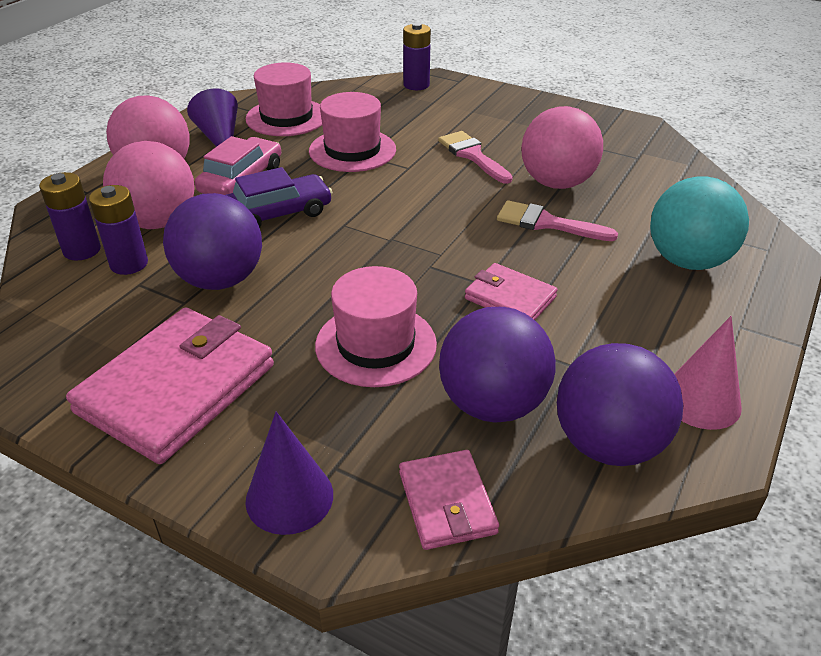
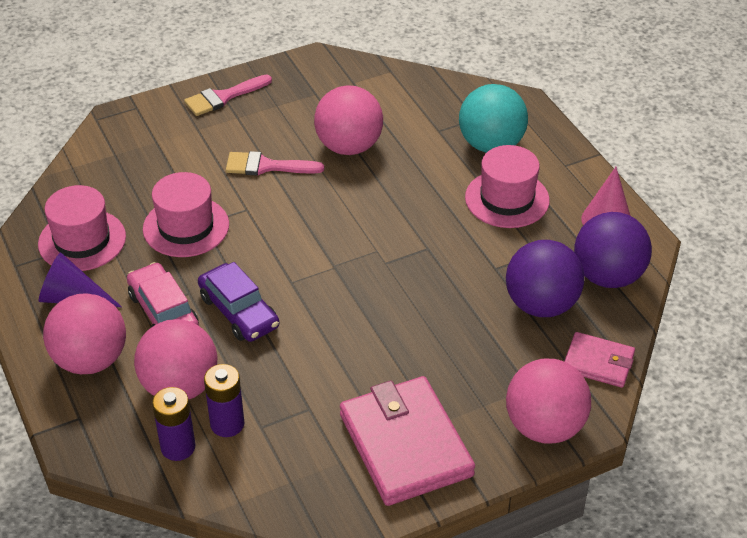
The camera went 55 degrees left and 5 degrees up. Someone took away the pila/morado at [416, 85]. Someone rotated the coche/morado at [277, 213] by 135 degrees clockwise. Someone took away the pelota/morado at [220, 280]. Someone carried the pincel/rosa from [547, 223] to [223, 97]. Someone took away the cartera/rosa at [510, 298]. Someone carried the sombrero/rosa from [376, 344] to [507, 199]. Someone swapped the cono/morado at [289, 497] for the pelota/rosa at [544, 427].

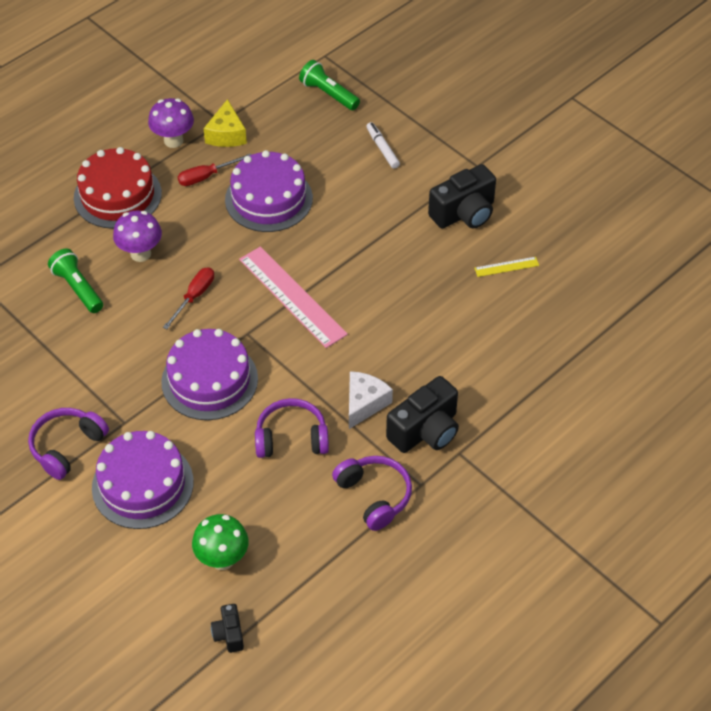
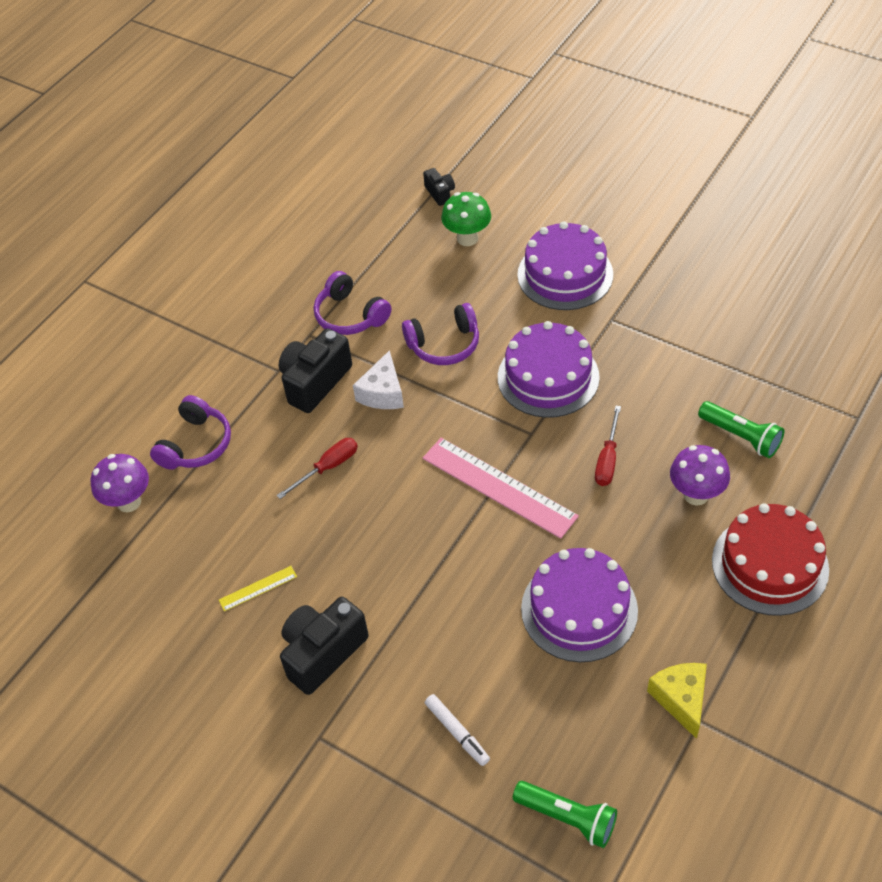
The camera went 170 degrees right and 0 degrees up. Someone carried the seta/morado from [173, 140] to [129, 502]. Someone carried the destornillador/rojo from [206, 176] to [328, 467]. Someone carried the auriculares/morado from [67, 447] to [196, 444].

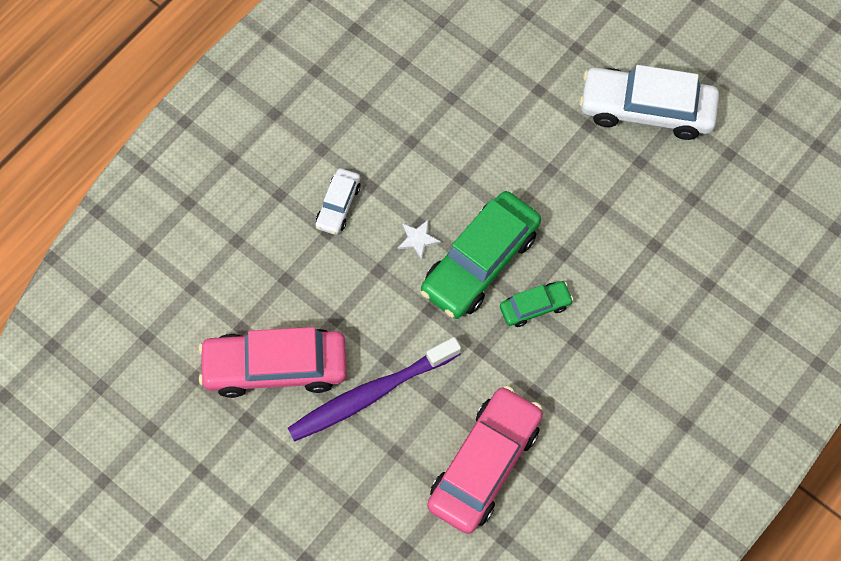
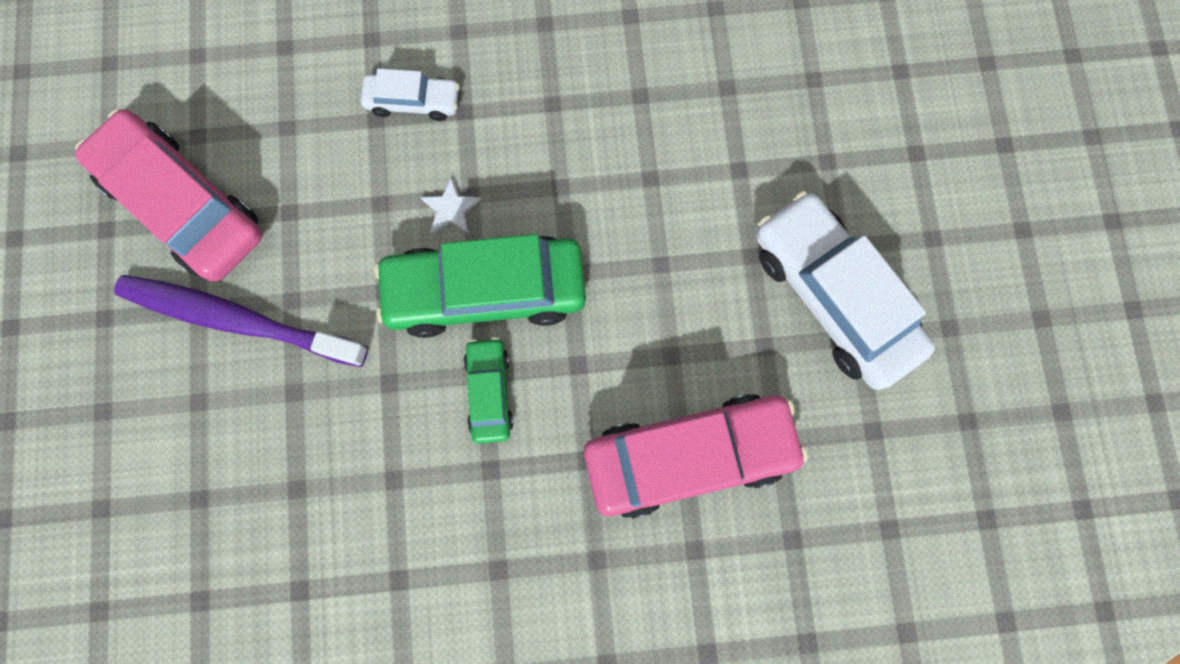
The camera went 45 degrees right and 10 degrees up. Someone rotated the coche/blanco at [338, 205] by 150 degrees counterclockwise. Someone rotated the coche/verde at [535, 306] by 120 degrees counterclockwise. Someone carried the coche/rosa from [484, 464] to [689, 455].

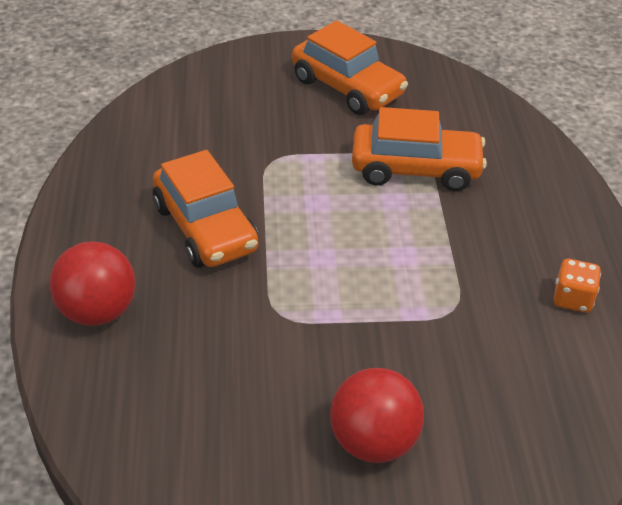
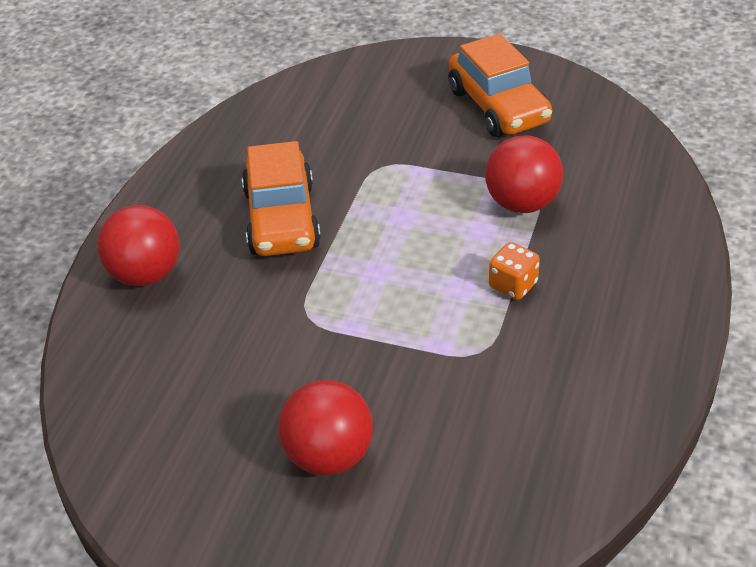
The camera went 25 degrees right and 0 degrees up. Someone swapped the coche/naranja at [415, 169] for the pelota/rojo at [522, 203]. Someone carried the dado/naranja from [572, 299] to [513, 285].

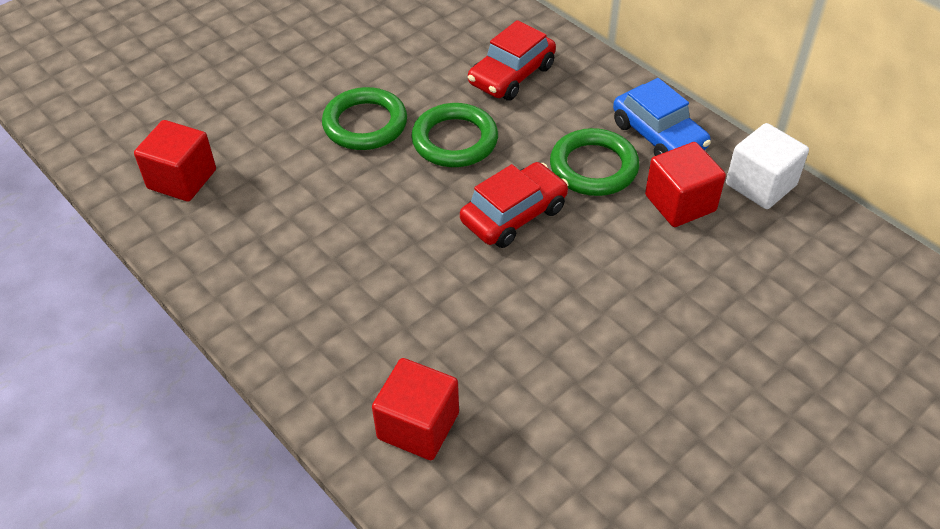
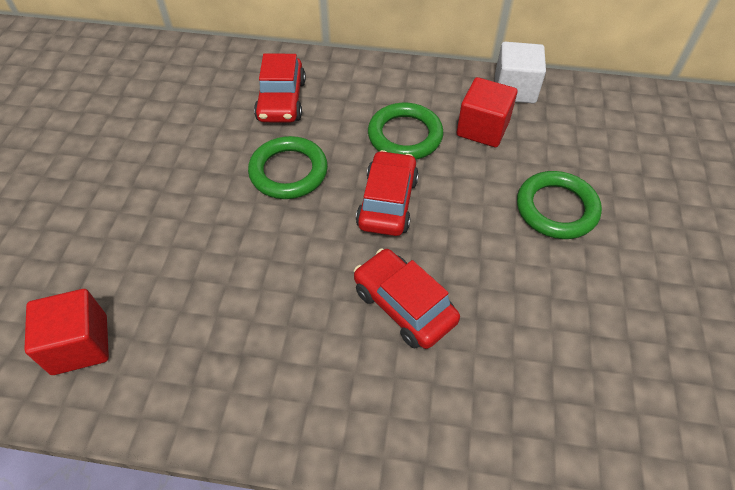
The camera went 40 degrees left and 5 degrees up. Someone took away the coche/azul at [658, 136]. Someone carried the anillo/verde from [365, 124] to [556, 208]. Someone took away the cubo/rojo at [418, 426]. Someone put down the coche/rojo at [404, 305].

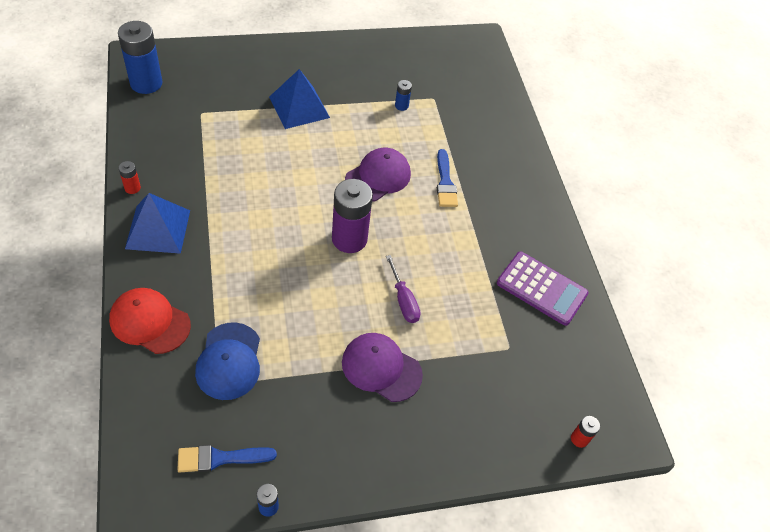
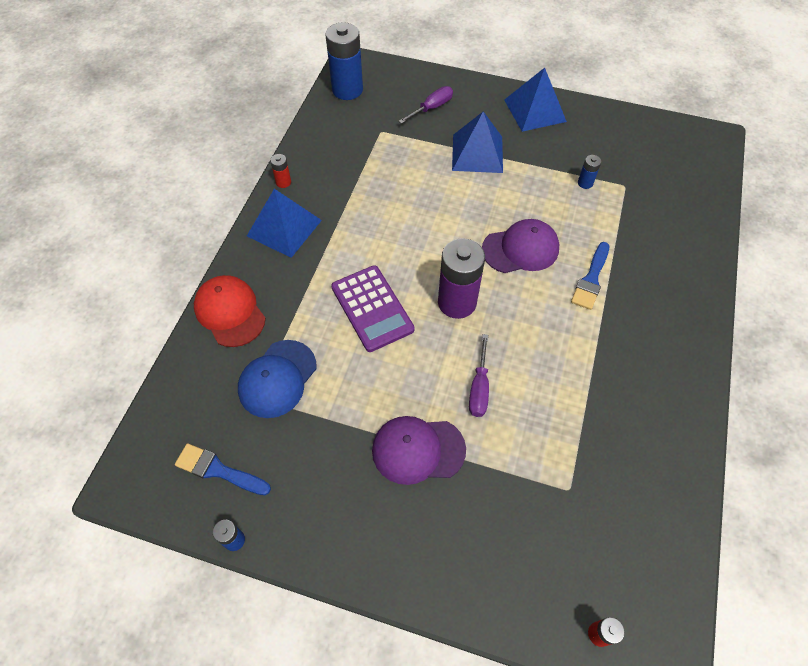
The camera went 35 degrees right and 5 degrees up. Someone carried the calculadora/morado from [541, 288] to [372, 308]. Someone rotated the gorra/morado at [381, 368] by 60 degrees counterclockwise. Someone put down the pirámide/azul at [535, 110]. Someone put down the destornillador/morado at [431, 108].

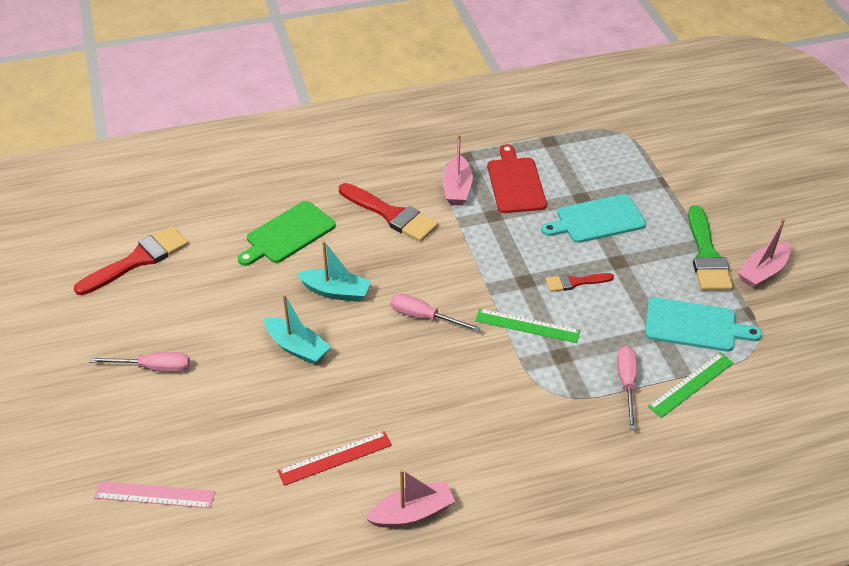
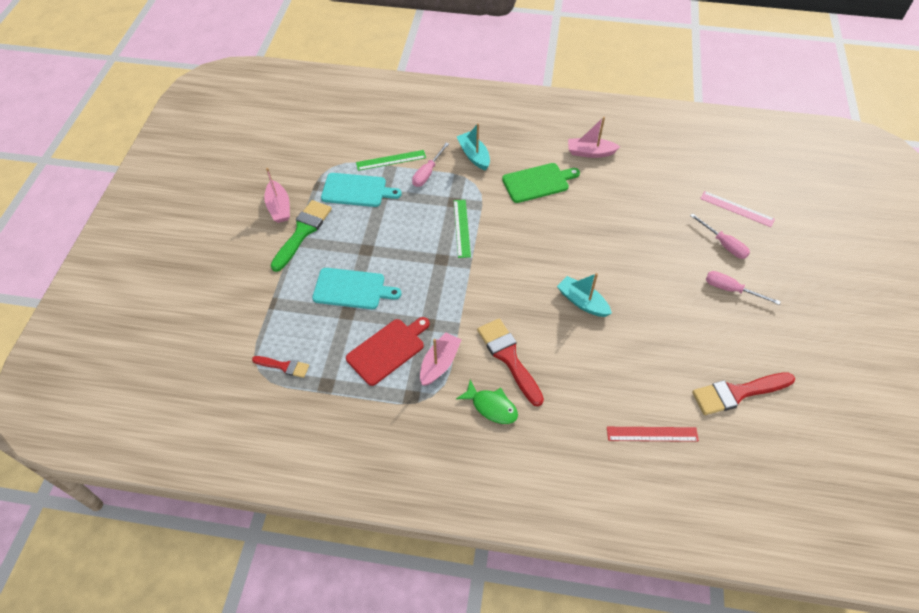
The camera went 155 degrees left and 10 degrees up. Someone rotated the tabla de cortar/rojo at [515, 183] by 150 degrees counterclockwise. Someone carried the tabla de cortar/verde from [288, 234] to [538, 182]. Someone rotated the barco/rosa at [762, 272] by 90 degrees clockwise. Someone carried the pincel/rojo from [575, 282] to [284, 366]. Someone carried the destornillador/rosa from [424, 317] to [723, 244]. Someone carried the barco/turquesa from [297, 347] to [474, 155]. Someone rotated the tabla de cortar/turquesa at [694, 325] by 150 degrees clockwise. Someone rotated the regla/verde at [527, 326] by 45 degrees clockwise. Someone carried the regla/rojo from [335, 458] to [652, 434]. Someone put down the pez/verde at [491, 406].

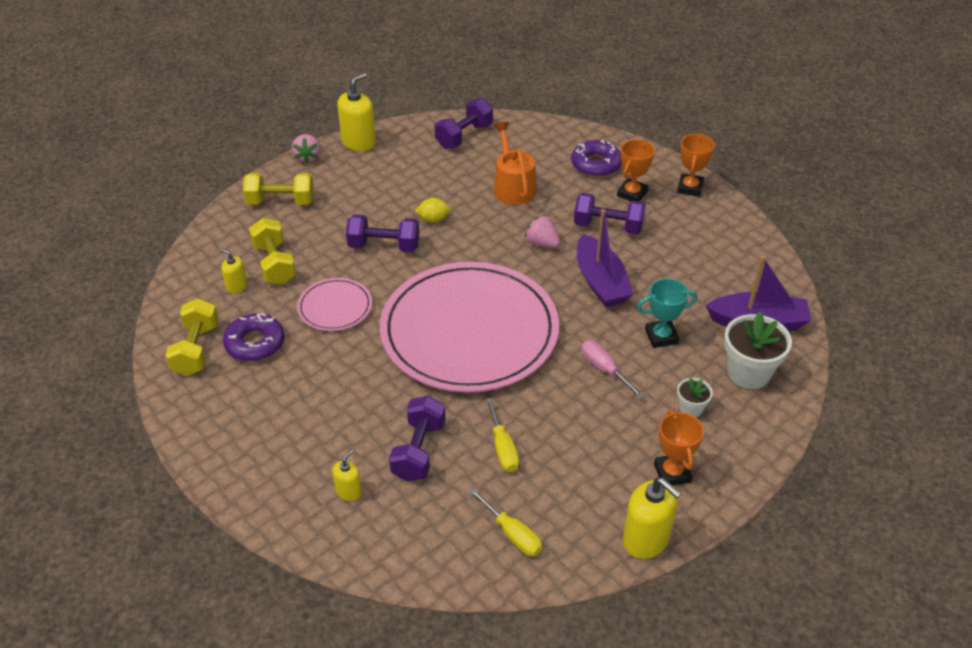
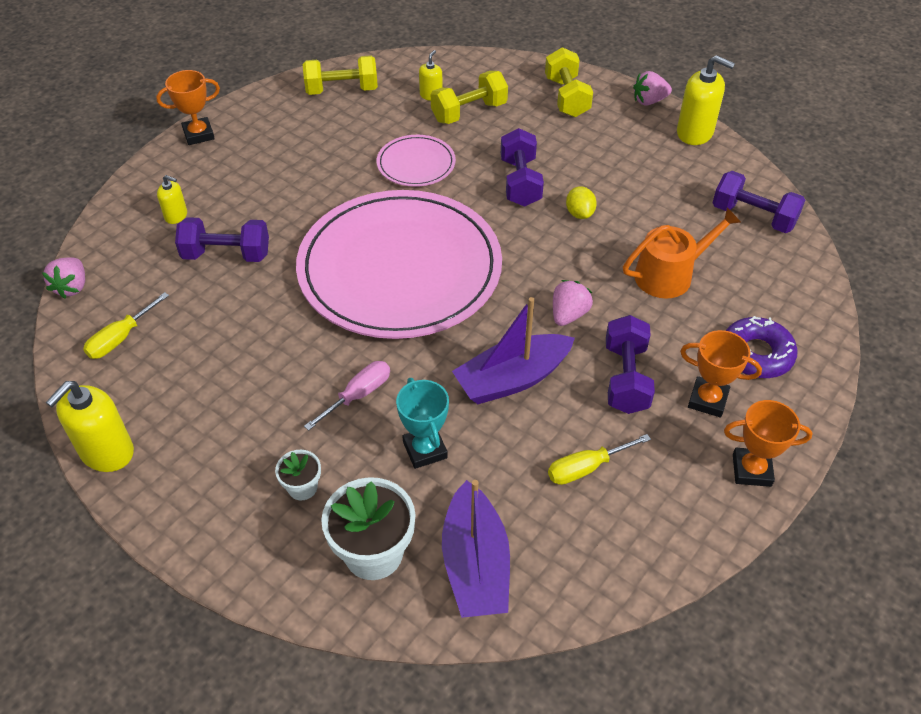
The camera went 80 degrees right and 5 degrees up. Someone took away the rosquilla/morado at [255, 343]. Someone carried the destornillador/amarillo from [503, 448] to [586, 468]. Someone carried the trofeo/naranja from [672, 473] to [198, 134]. Someone put down the fresa/rosa at [72, 287].

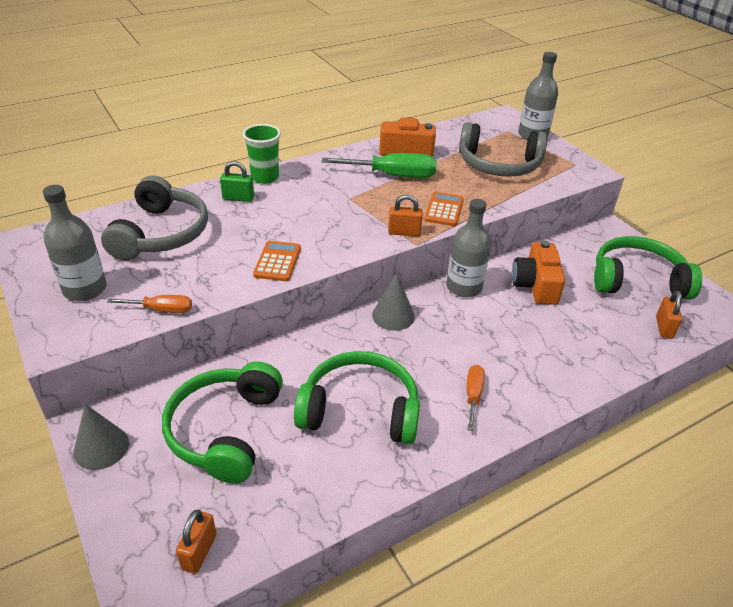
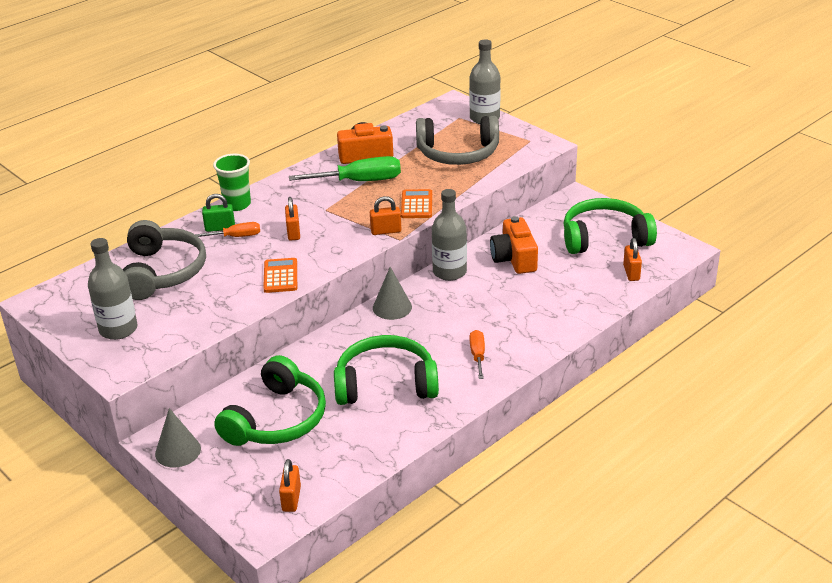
The camera went 10 degrees left and 5 degrees down. Someone carried the destornillador/naranja from [162, 310] to [236, 236]. Someone rotated the auriculares/verde at [225, 430] by 150 degrees counterclockwise. Someone put down the candado/naranja at [293, 232].

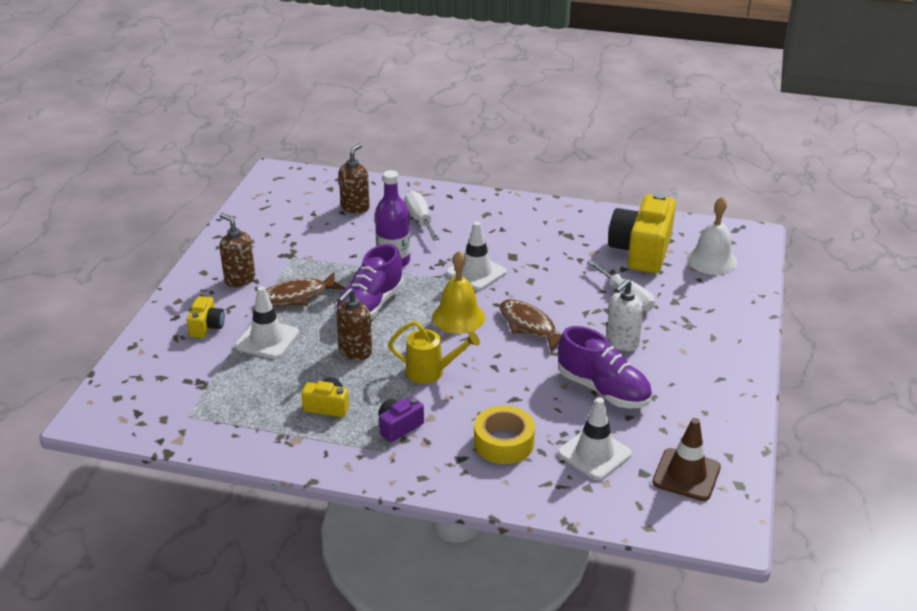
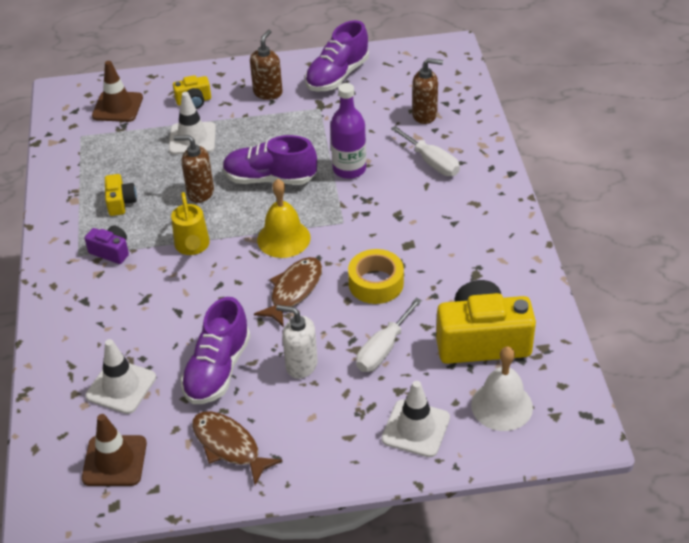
The camera went 70 degrees right and 10 degrees up. Someone rotated the destornillador/blanco at [420, 220] by 90 degrees clockwise. Someone carried the cono de tráfico/blanco from [476, 273] to [415, 428]. Someone carried the pez/marrón from [297, 296] to [229, 446]. Someone carried the cinta adhesiva/amarillo from [503, 443] to [376, 283]. Someone put down the zapato/morado at [337, 76]. Someone put down the cono de tráfico/marrón at [117, 107].

